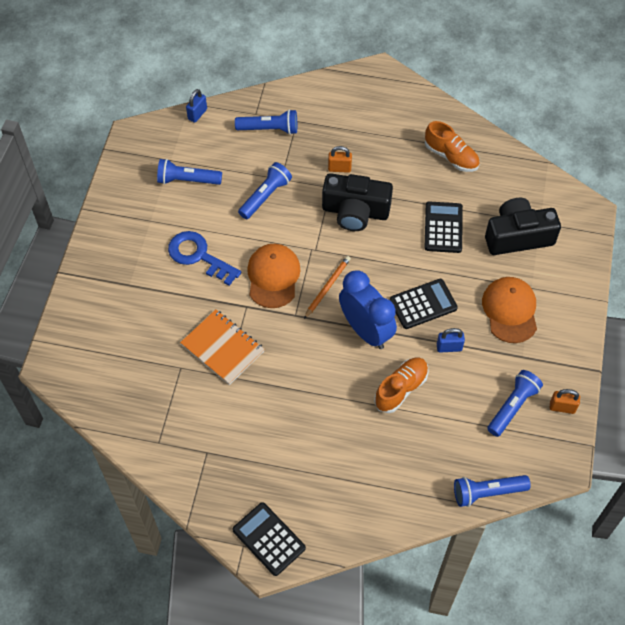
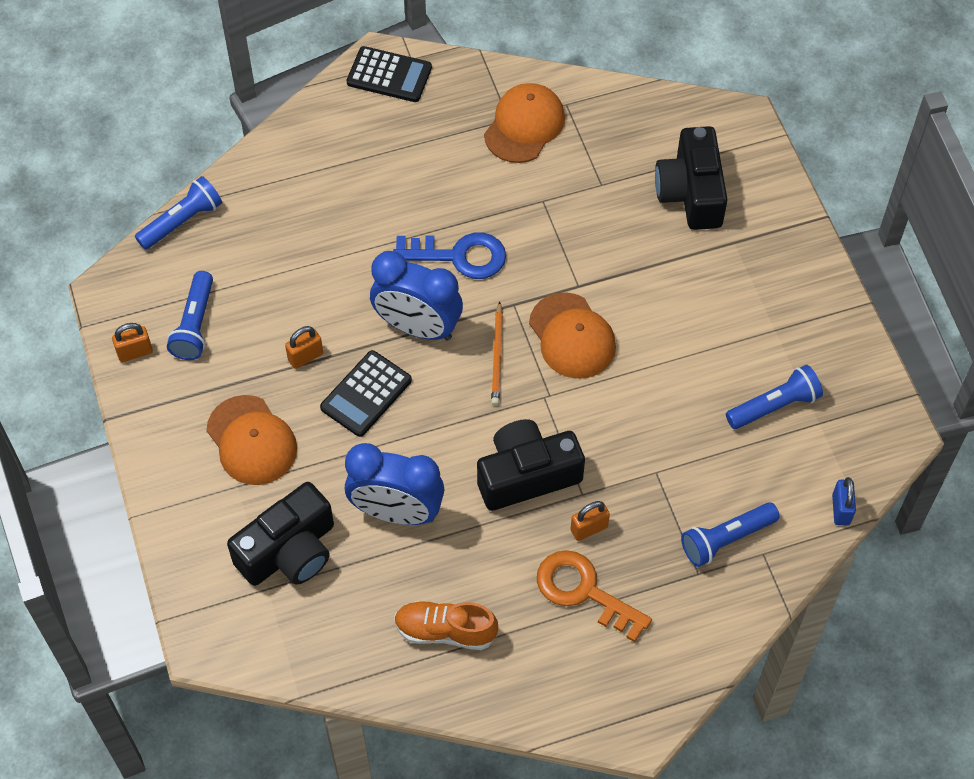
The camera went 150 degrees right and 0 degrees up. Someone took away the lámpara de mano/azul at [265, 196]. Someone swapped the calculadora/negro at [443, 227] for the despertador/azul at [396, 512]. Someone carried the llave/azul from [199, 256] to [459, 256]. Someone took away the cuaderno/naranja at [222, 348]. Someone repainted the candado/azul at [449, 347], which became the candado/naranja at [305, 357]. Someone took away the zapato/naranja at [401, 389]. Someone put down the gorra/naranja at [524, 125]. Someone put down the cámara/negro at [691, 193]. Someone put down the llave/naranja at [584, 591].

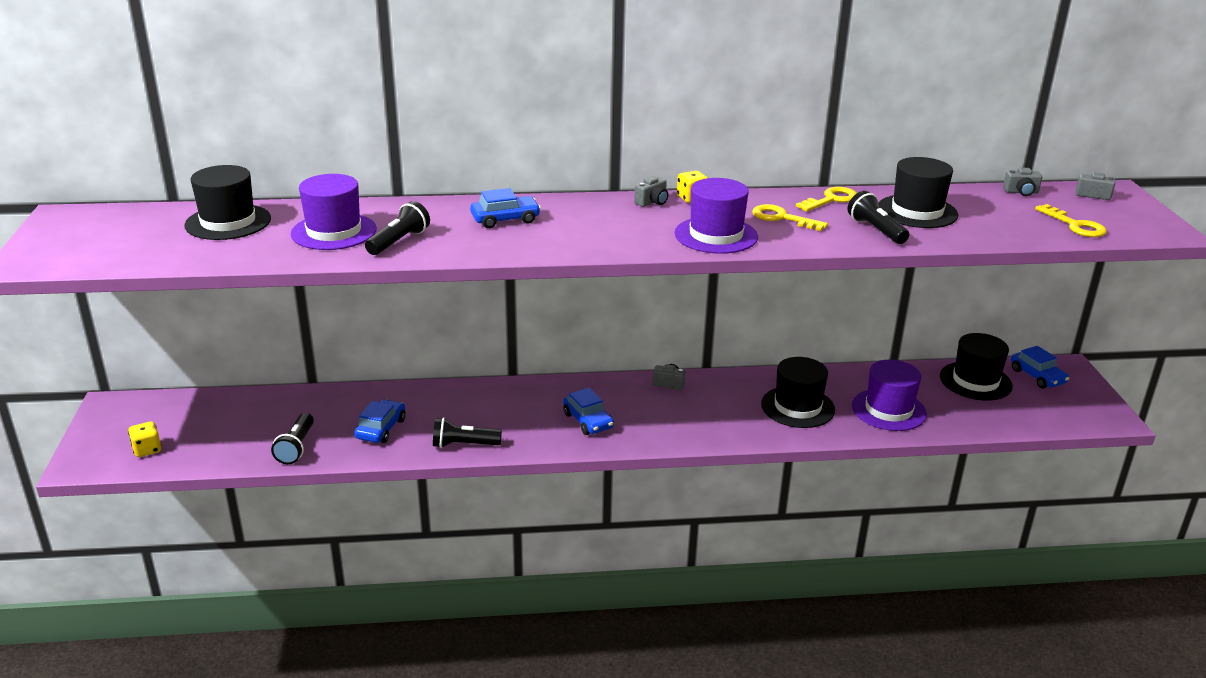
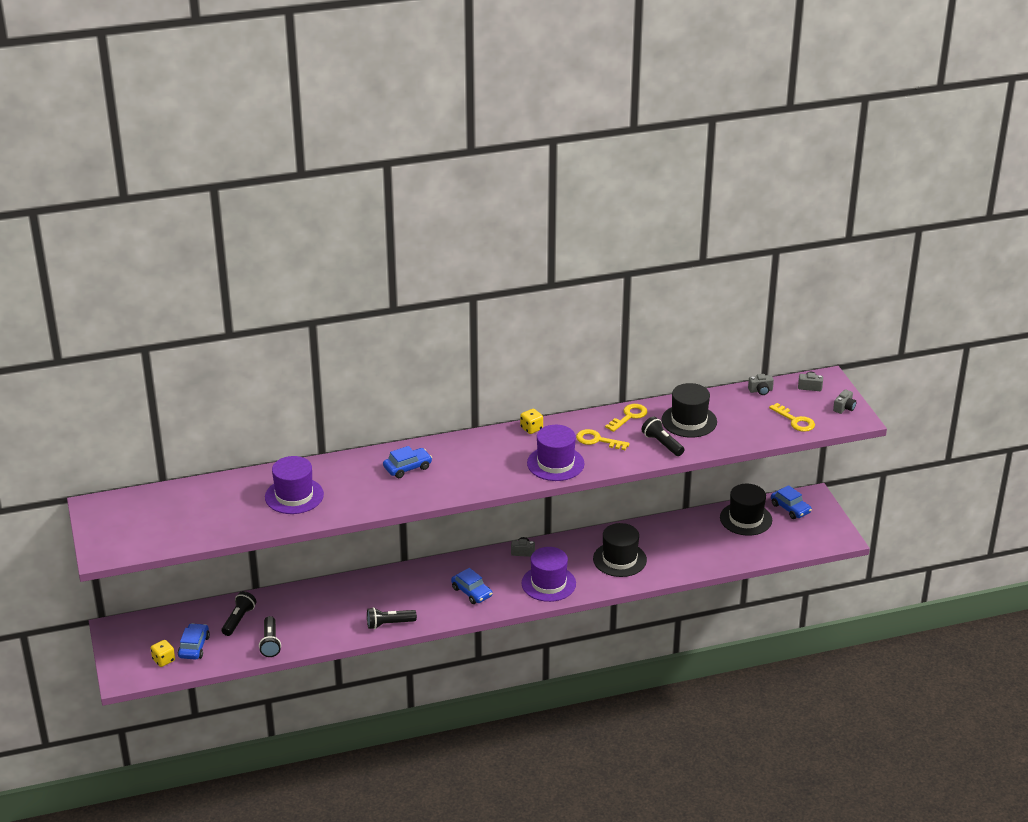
The camera went 10 degrees left and 5 degrees up. Someone took away the sombrero/negro at [228, 222]. Someone carried the cámara/gris from [652, 202] to [844, 408]. Someone carried the lámpara de mano/negro from [399, 241] to [239, 620]. Someone carried the sombrero/morado from [888, 410] to [548, 583]. Someone carried the coche/azul from [381, 429] to [194, 647].

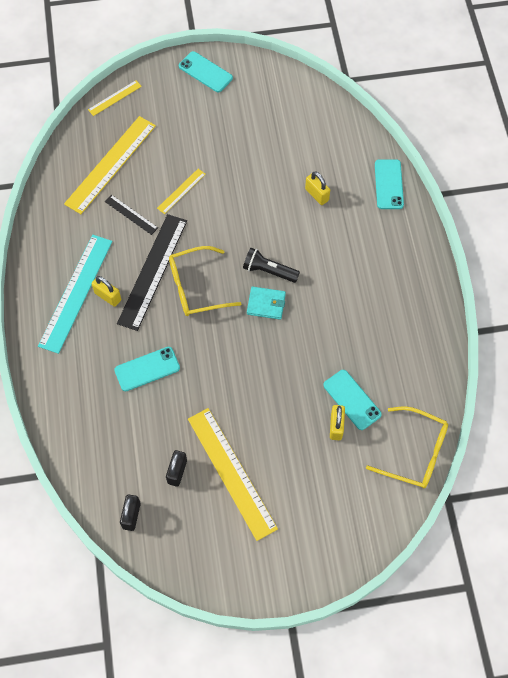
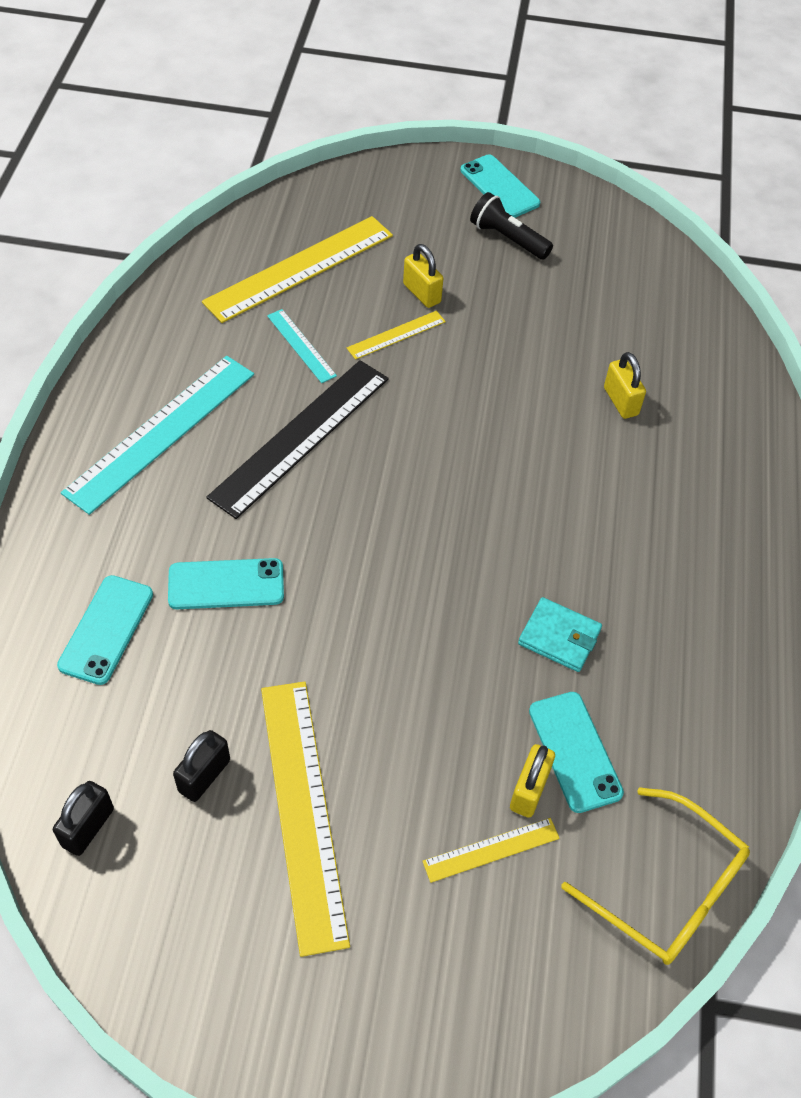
The camera went 15 degrees right and 10 degrees down. Someone carried the regla/amarillo from [114, 98] to [491, 850]. Someone carried the móvil/turquesa from [388, 184] to [106, 629]. Someone repainted the regla/negro at [131, 214], which became the regla/turquesa at [301, 345]. Someone took away the gafas/amarillo at [196, 287]. Someone carried the lámpara de mano/negro from [268, 271] to [507, 238]. Someone carried the candado/amarillo from [108, 296] to [422, 293]. Someone carried the cartera/turquesa from [266, 304] to [559, 637].

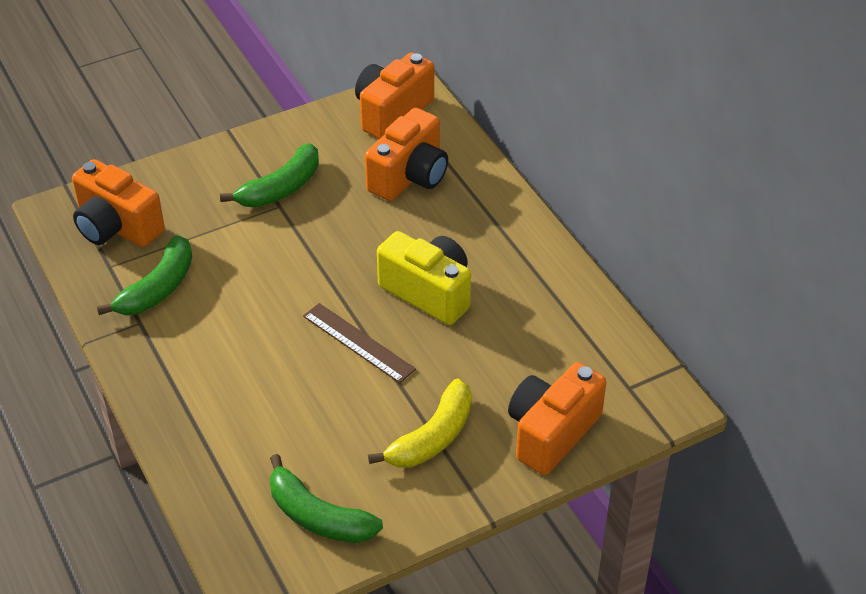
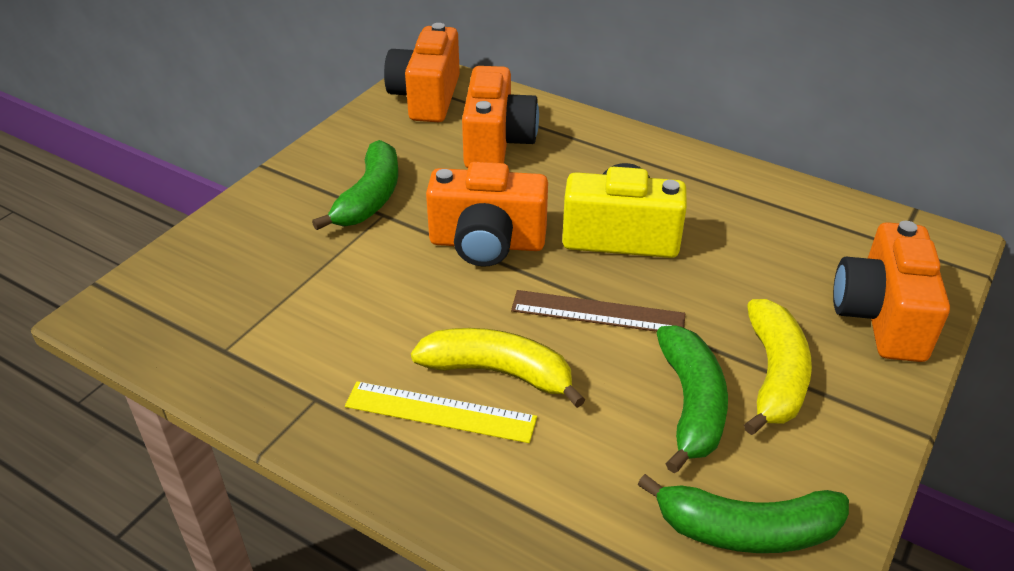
The camera went 30 degrees left and 5 degrees down. Someone carried the cámara/naranja from [116, 227] to [487, 243]. Someone carried the plátano/verde from [158, 288] to [691, 405]. Someone put down the plátano/amarillo at [498, 372]. Someone put down the regla/amarillo at [440, 412].

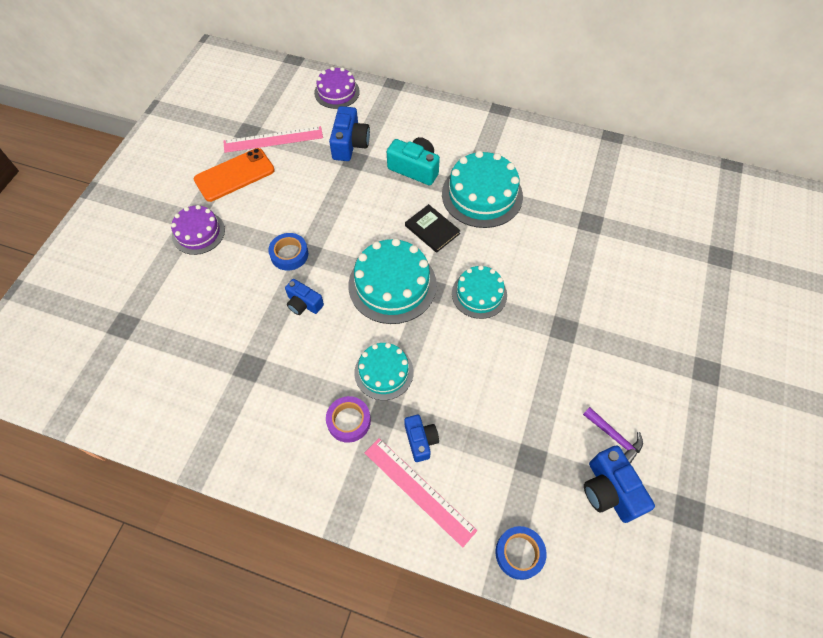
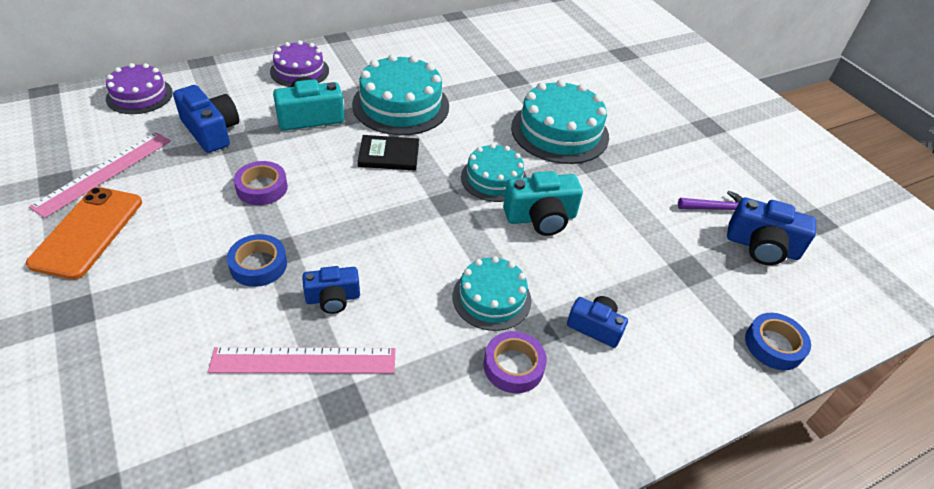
The camera went 50 degrees left and 15 degrees down. Someone carried the tarta/morado from [198, 233] to [299, 71]. Someone carried the tarta/turquesa from [392, 285] to [559, 132]. Someone carried the regla/rosa from [419, 491] to [304, 361]. Someone put down the cinta adhesiva/morado at [262, 188]. Someone put down the cámara/turquesa at [540, 218].

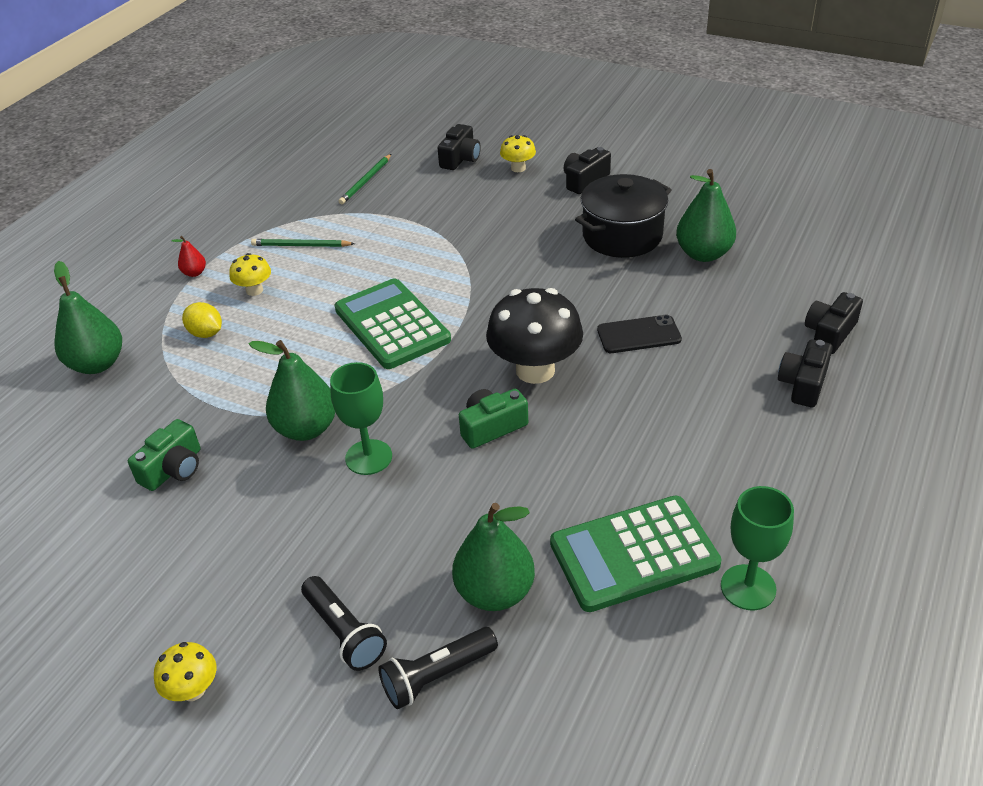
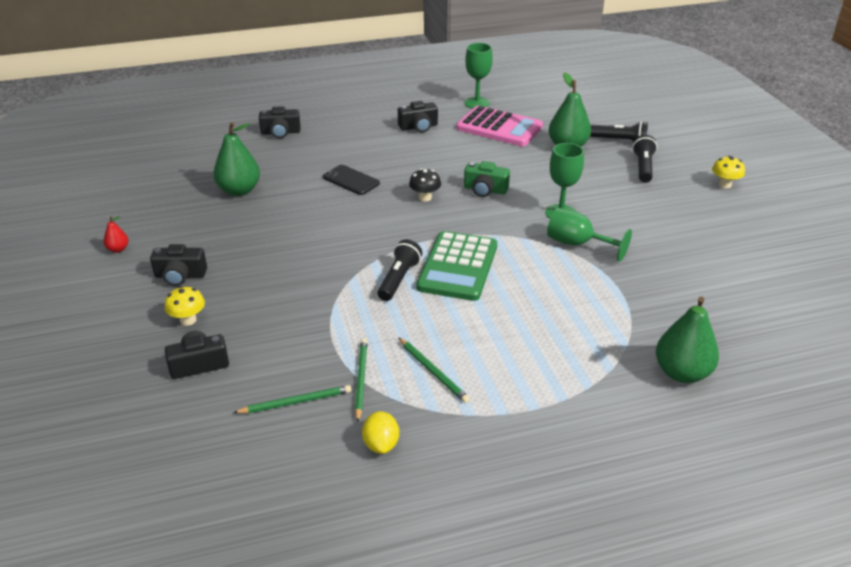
The camera went 135 degrees left and 5 degrees down. Someone took away the olla/negro at [622, 236]. Someone carried the pera/rojo from [194, 273] to [118, 249]. Someone took away the seta/amarillo at [254, 290]. Someone scaled the seta/negro at [535, 370] by 0.49. Someone carried the limón/amarillo from [206, 333] to [381, 444]. Someone carried the cámara/negro from [803, 384] to [418, 127]. Someone swapped the pera/verde at [306, 428] for the copa/verde at [577, 244]. Someone took away the cámara/verde at [173, 469]. Someone repainted the calculadora/verde at [633, 554], which became the calculadora/rosa at [499, 128]. Someone put down the lámpara de mano/negro at [399, 279]. Someone put down the lápiz/verde at [361, 380].

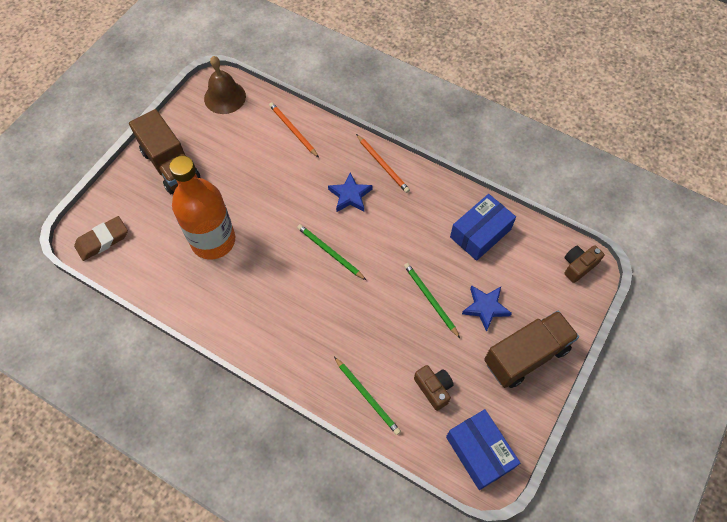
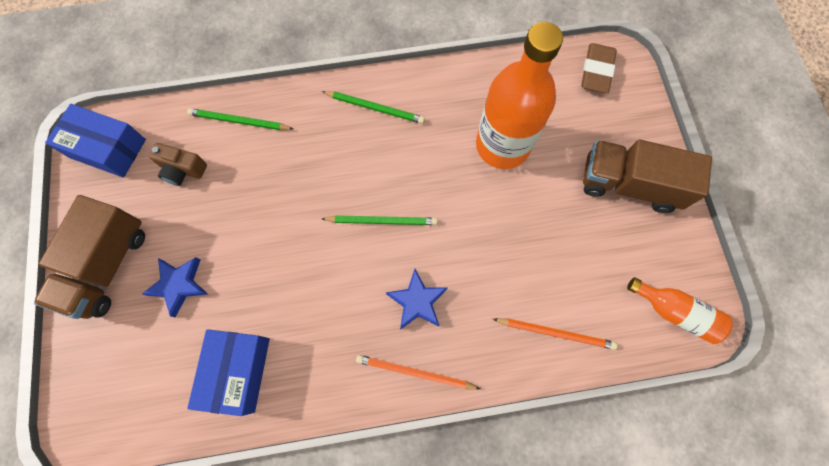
The camera went 140 degrees right and 10 degrees up. Someone swapped the campana/marrón at [225, 97] for the botella/naranja at [674, 312]. Someone took away the cámara/marrón at [578, 266]. Someone carried the lápiz/verde from [430, 299] to [375, 108].

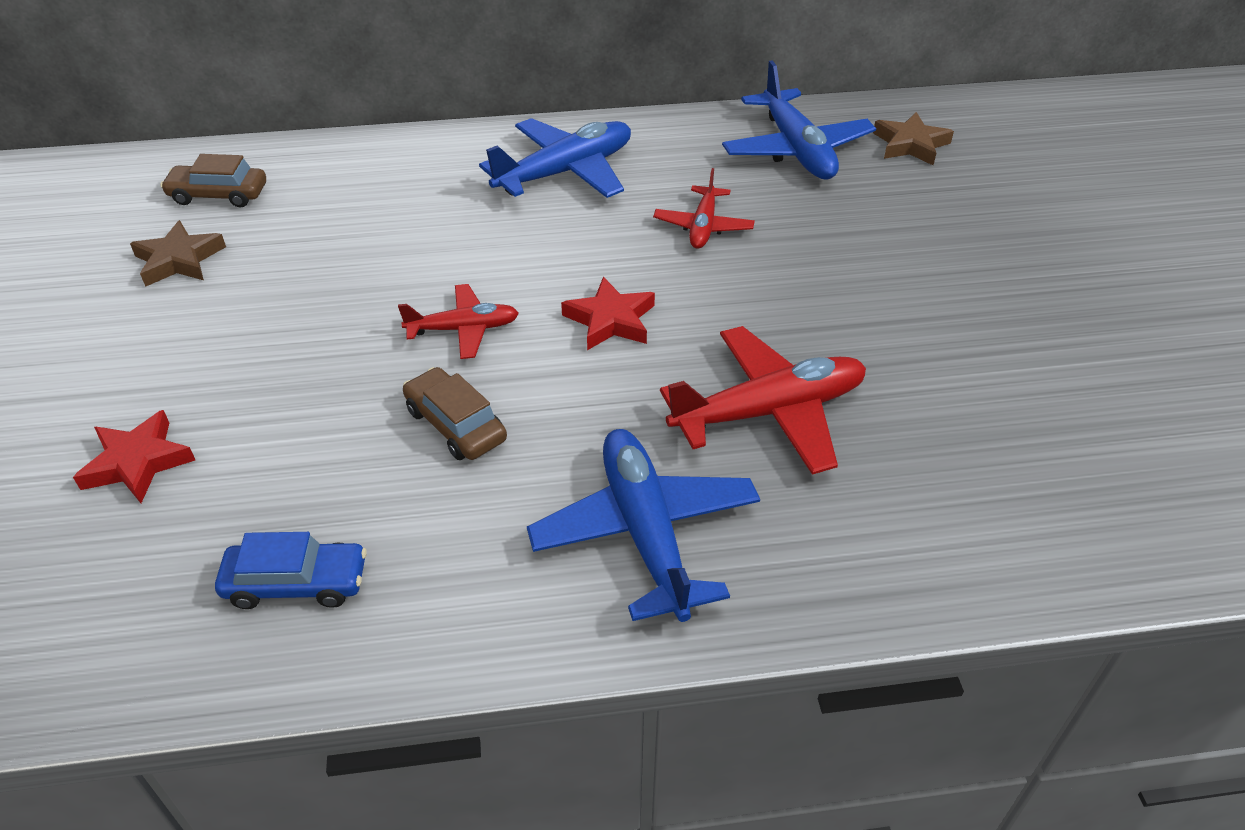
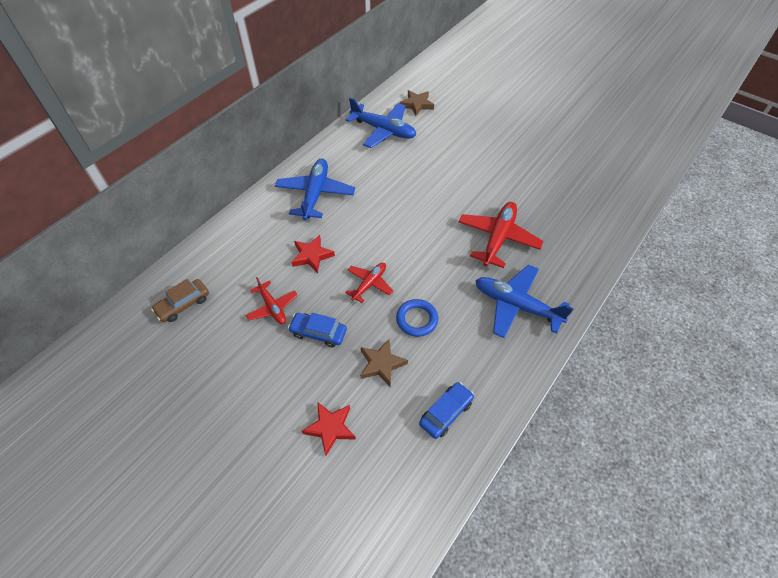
The camera went 45 degrees left and 10 degrees up. Someone carried the avión/rojo from [703, 226] to [272, 307]. Someone carried the estrella/marrón from [179, 260] to [381, 364]. Someone carried the estrella/rojo from [610, 320] to [312, 256]. Someone swapped the coche/marrón at [456, 425] for the anillo/azul at [417, 319]. Someone put down the coche/azul at [318, 332].

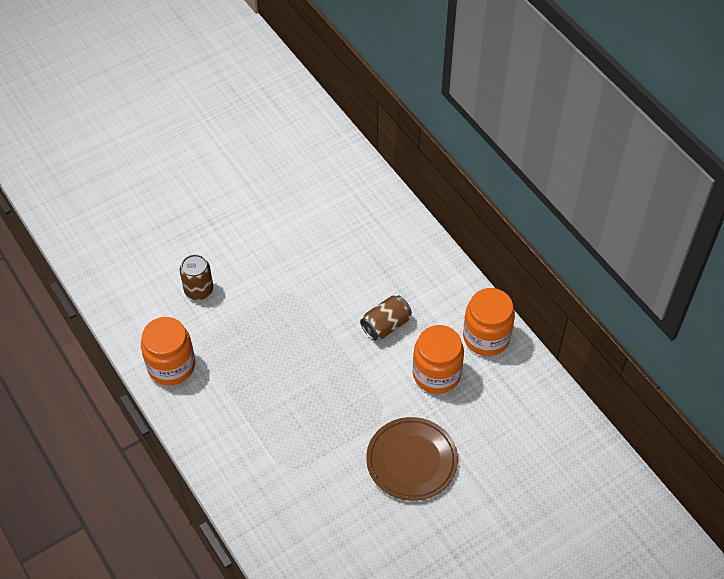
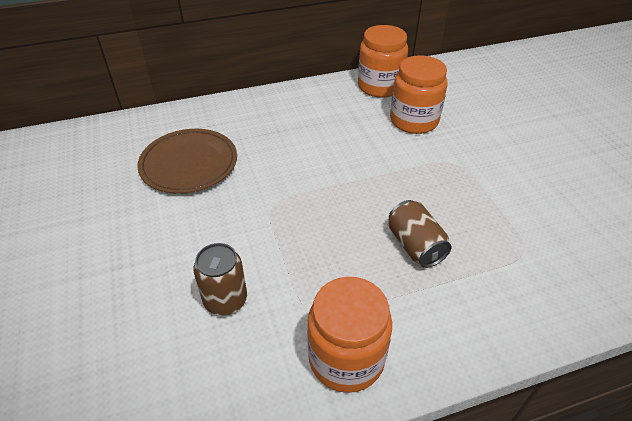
The camera went 75 degrees left and 10 degrees down. Someone carried the lata/marrón from [386, 325] to [415, 245]. Someone carried the plato/marrón from [411, 461] to [189, 164].

